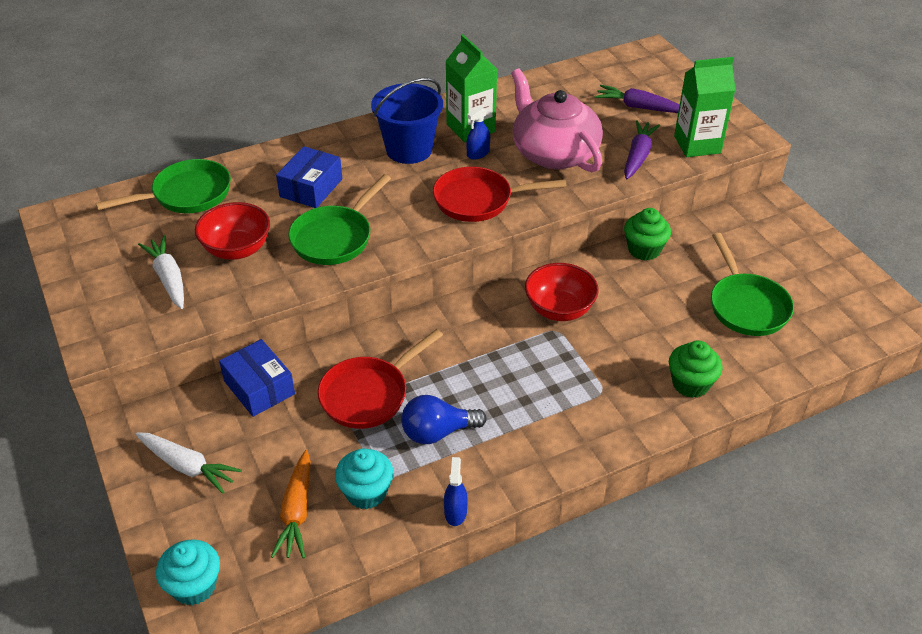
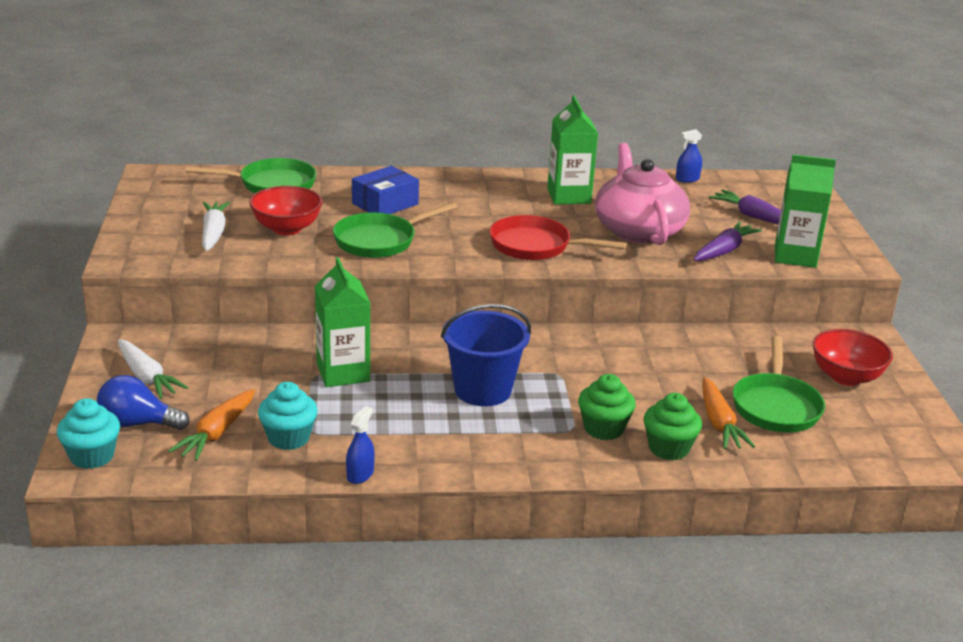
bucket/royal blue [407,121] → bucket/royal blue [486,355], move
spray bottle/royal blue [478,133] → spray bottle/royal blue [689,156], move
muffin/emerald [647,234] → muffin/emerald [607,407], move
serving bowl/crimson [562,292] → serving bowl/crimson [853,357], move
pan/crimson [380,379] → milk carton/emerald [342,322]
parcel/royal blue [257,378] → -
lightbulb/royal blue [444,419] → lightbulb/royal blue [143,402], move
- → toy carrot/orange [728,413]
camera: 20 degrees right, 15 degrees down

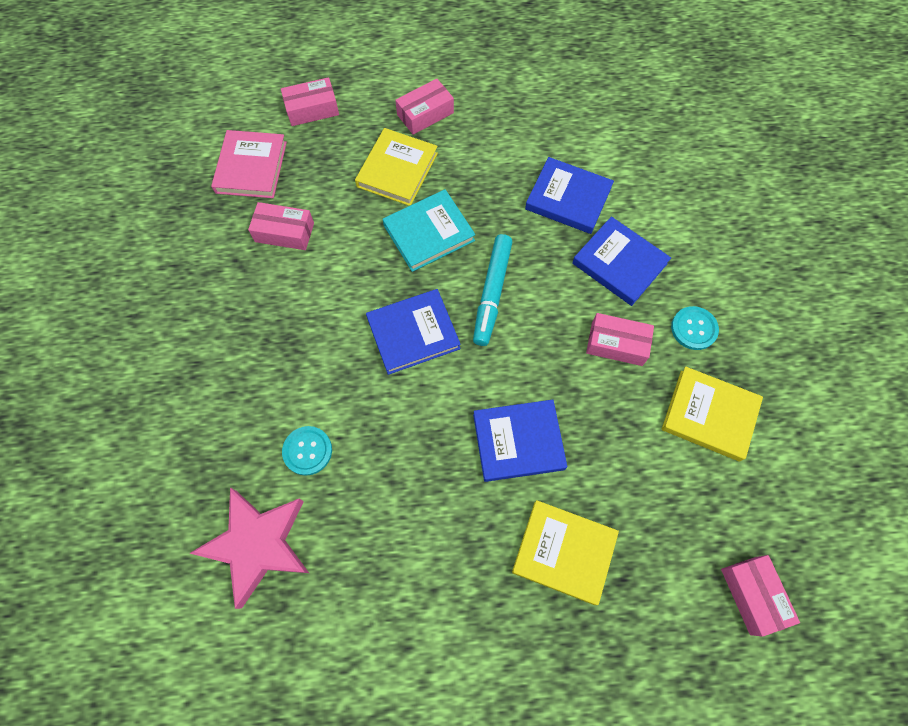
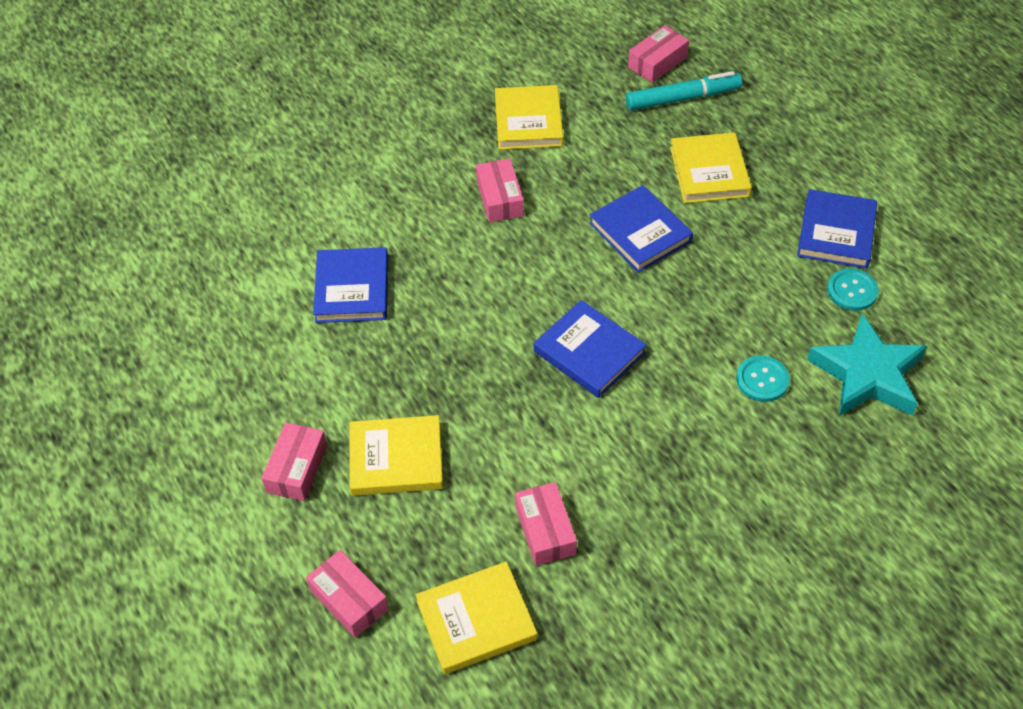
parcel/rosy [424,106] → parcel/rosy [294,462], 75 degrees clockwise
hardcover/rosy [249,164] → hardcover/golden [476,618]
hardcover/aqua [429,230] → -
hardcover/royal blue [621,261] → hardcover/royal blue [837,229], move
marker/aqua [492,290] → marker/aqua [684,90], move
sewing button/aqua [695,328] → sewing button/aqua [853,289], move
five-pointed star/rosy [249,548] → five-pointed star/aqua [867,365]
camera: 115 degrees left, 15 degrees down

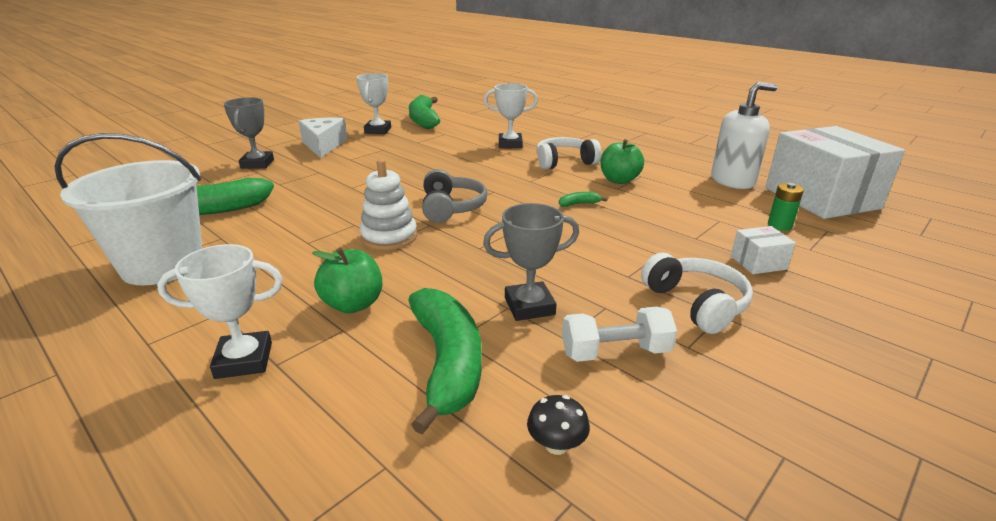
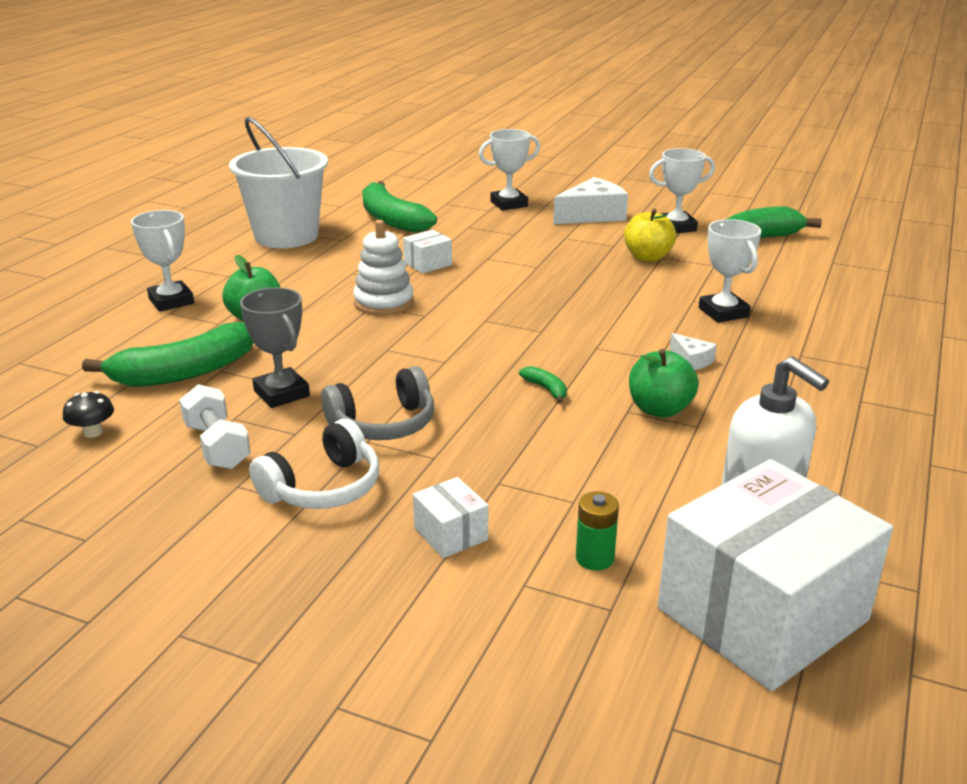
trophy/ash-grey [249,133] → trophy/pure white [509,169]
headset/pure white [568,153] → cheese wedge/pure white [693,351]
headset/ash-grey [454,196] → headset/ash-grey [377,403], move
- → apple fruit/golden [650,235]
- → parcel/pure white [427,252]
camera: 70 degrees right, 0 degrees up

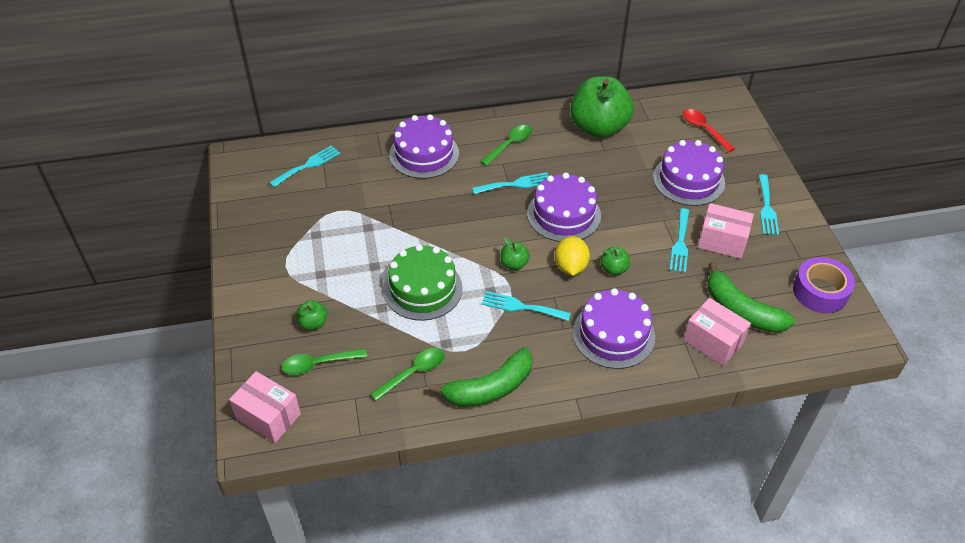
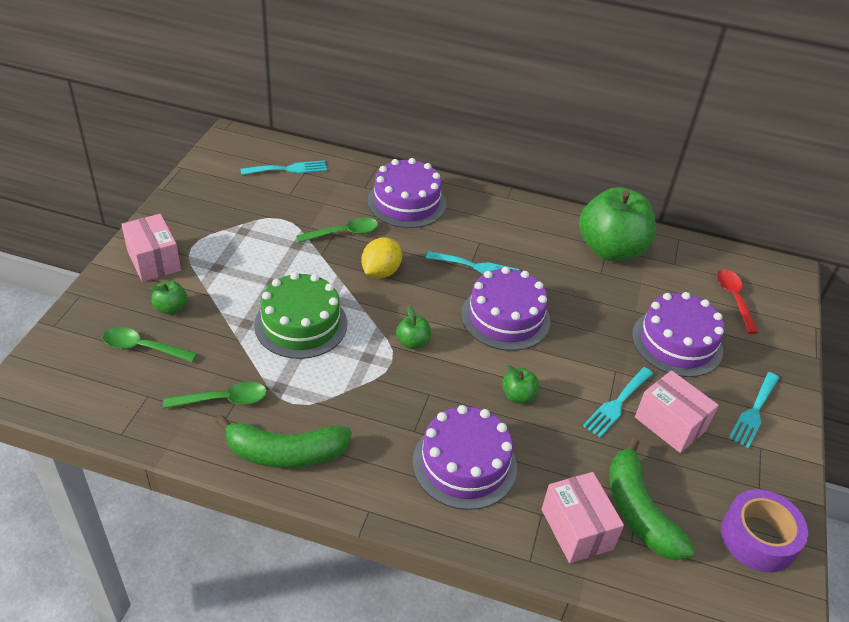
teaspoon/emerald [506,145] → teaspoon/emerald [337,230], move
lemon/golden [572,256] → lemon/golden [381,257], move
fork/aqua [526,306] → -
parcel/rosy [265,407] → parcel/rosy [151,248], move
camera: 25 degrees right, 5 degrees down

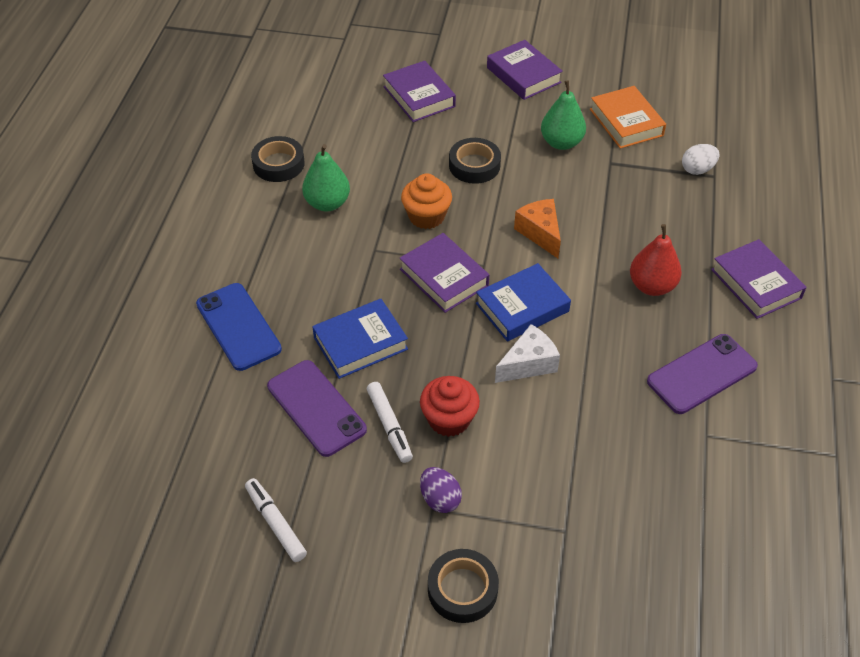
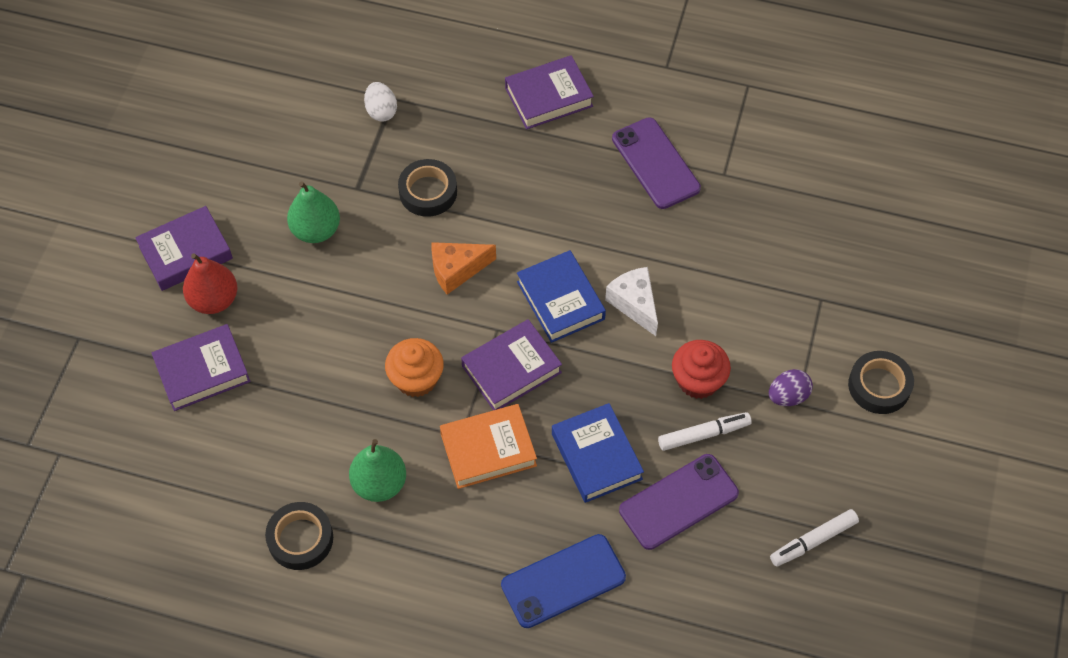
hardcover/orange [628,117] → hardcover/orange [488,446], move
sticky tape/jet-black [475,161] → sticky tape/jet-black [427,188], move
toy pear/crimson [656,260] → toy pear/crimson [210,283], move
camera: 85 degrees left, 10 degrees up

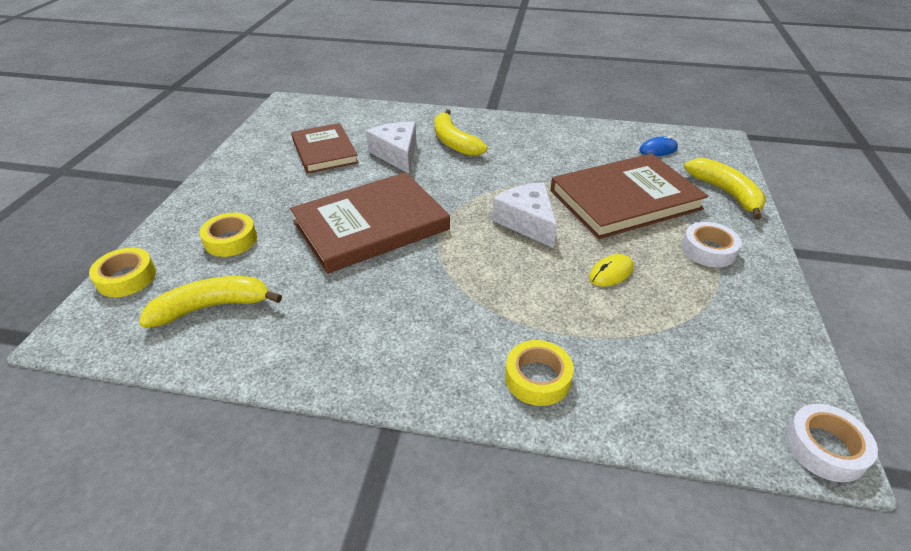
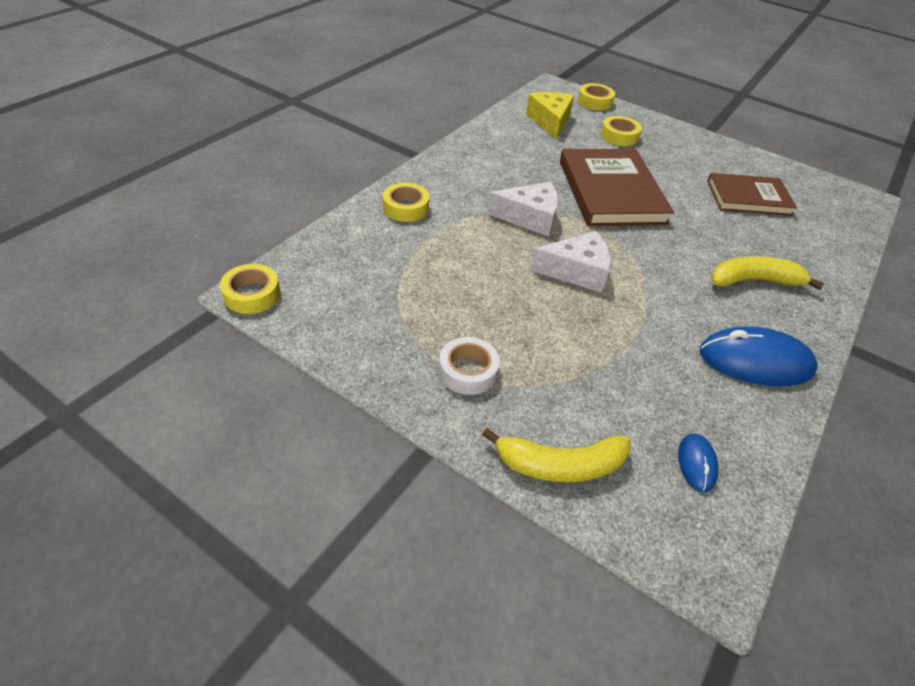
cheese wedge/pure white [391,148] → cheese wedge/pure white [523,209], move
hardcover/russet [629,196] → -
computer mouse/golden [611,270] → -
toy banana/golden [210,302] → cheese wedge/golden [550,116]
sticky tape/pure white [831,443] → sticky tape/golden [250,289]
- → computer mouse/royal blue [758,356]
camera: 110 degrees right, 5 degrees up

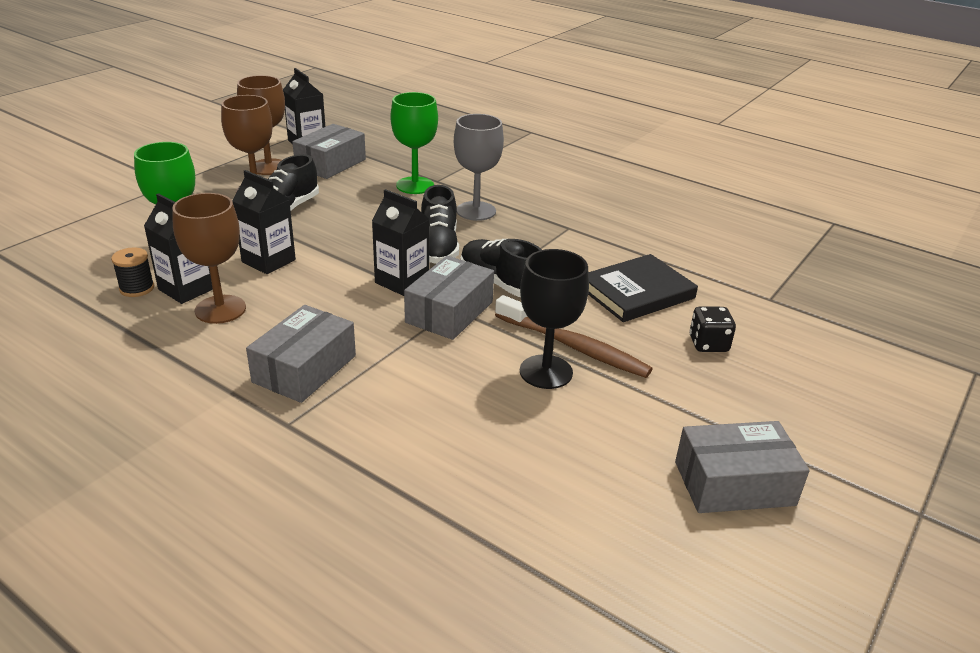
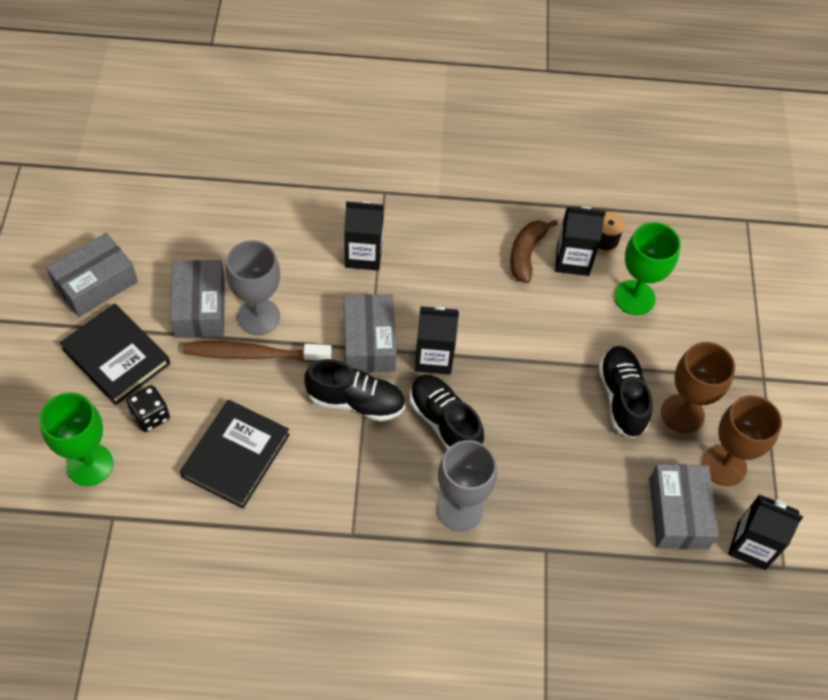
goblet/emerald [414,143] → goblet/emerald [76,439], move
milk carton/jet-black [264,222] → milk carton/jet-black [364,235], move
goblet/russet [209,258] → toy banana/russet [534,251]
goblet/jet-black [554,319] → goblet/ash-grey [253,287]
parcel/ash-grey [301,354] → parcel/ash-grey [197,299], move
- → hardcover/jet-black [115,354]
camera: 145 degrees right, 25 degrees up

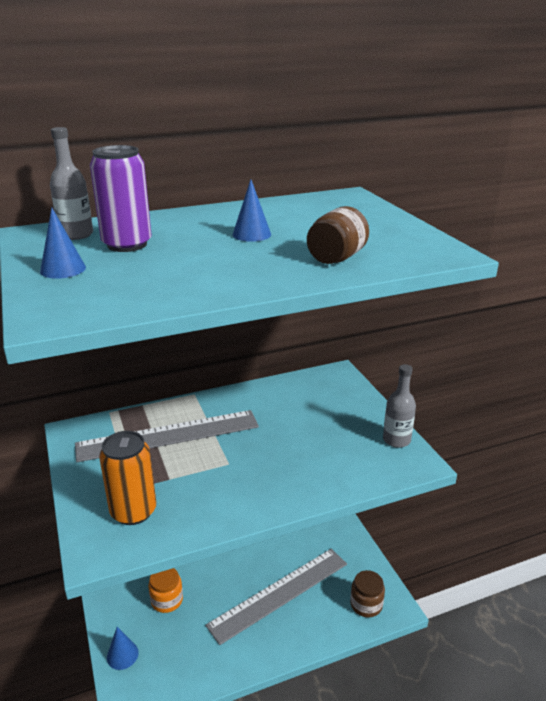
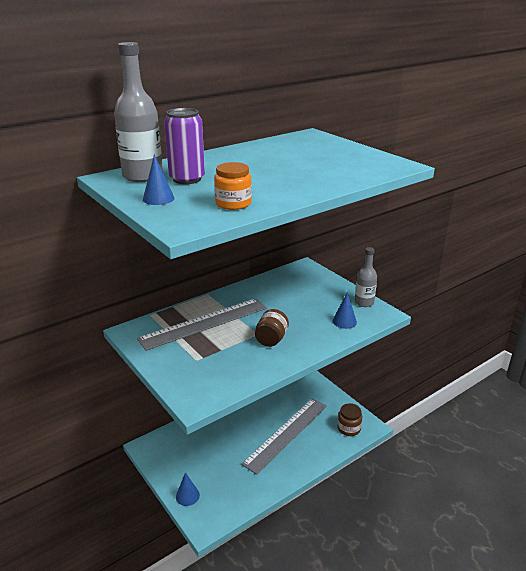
flask/ash-grey [71,183] → flask/ash-grey [138,112], x1.64
solid cone/royal blue [252,210] → solid cone/royal blue [345,310], move
preserve jar/russet [338,235] → preserve jar/russet [272,328], move
soda can/orange [127,478] → -
preserve jar/orange [165,590] → preserve jar/orange [233,186], move
camera: 15 degrees left, 0 degrees up

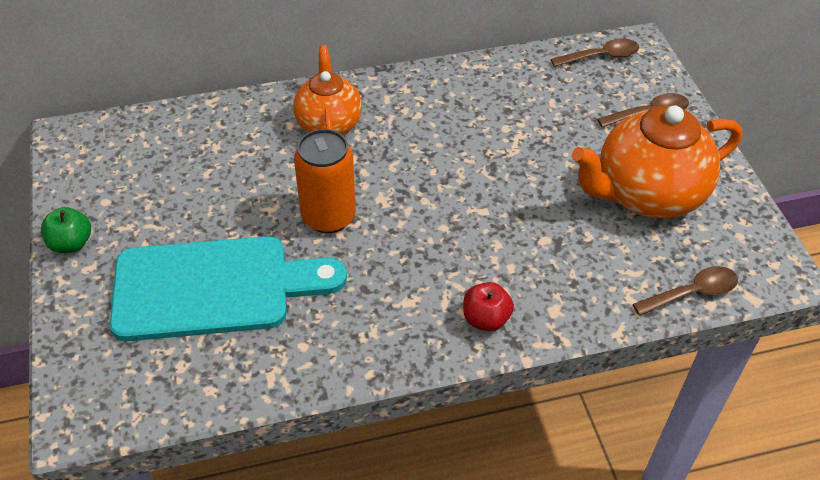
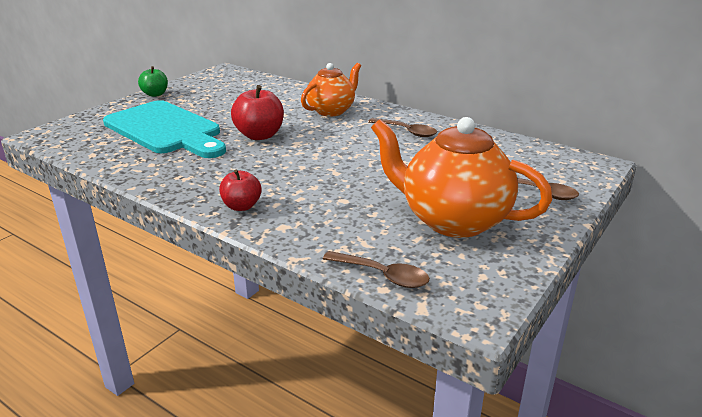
teaspoon/russet [595,52] → teaspoon/russet [402,127], move
soda can/orange [325,181] → apple fruit/crimson [257,112]
camera: 50 degrees right, 20 degrees down

